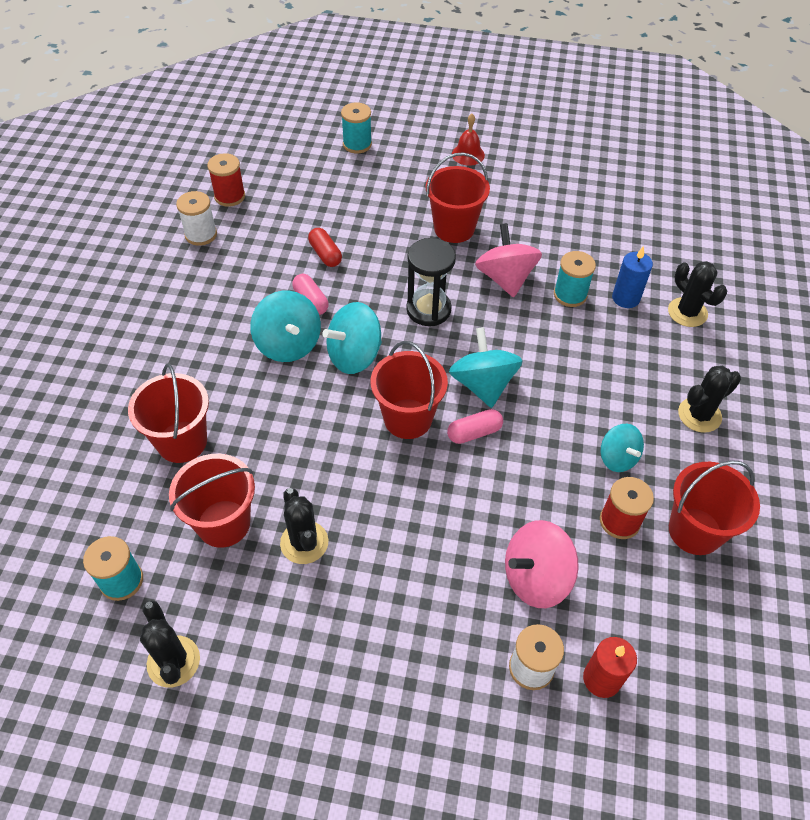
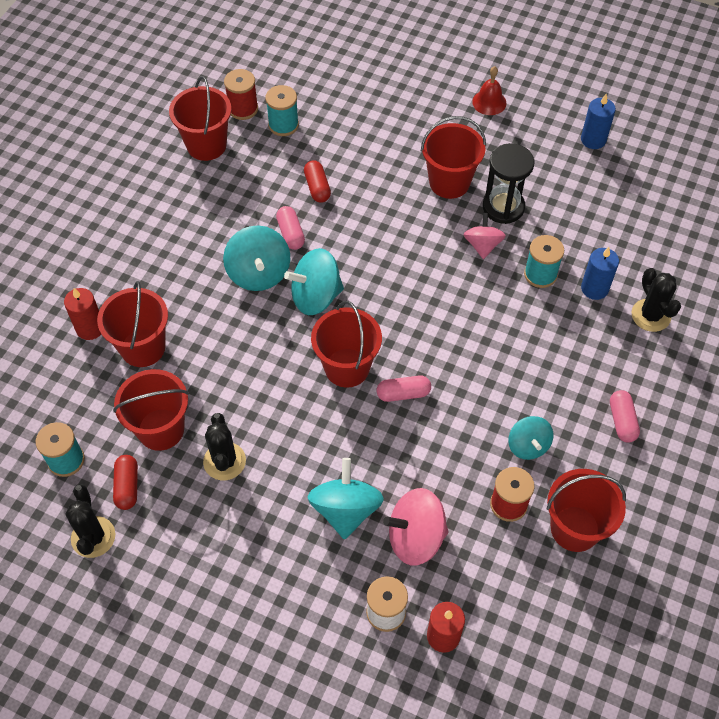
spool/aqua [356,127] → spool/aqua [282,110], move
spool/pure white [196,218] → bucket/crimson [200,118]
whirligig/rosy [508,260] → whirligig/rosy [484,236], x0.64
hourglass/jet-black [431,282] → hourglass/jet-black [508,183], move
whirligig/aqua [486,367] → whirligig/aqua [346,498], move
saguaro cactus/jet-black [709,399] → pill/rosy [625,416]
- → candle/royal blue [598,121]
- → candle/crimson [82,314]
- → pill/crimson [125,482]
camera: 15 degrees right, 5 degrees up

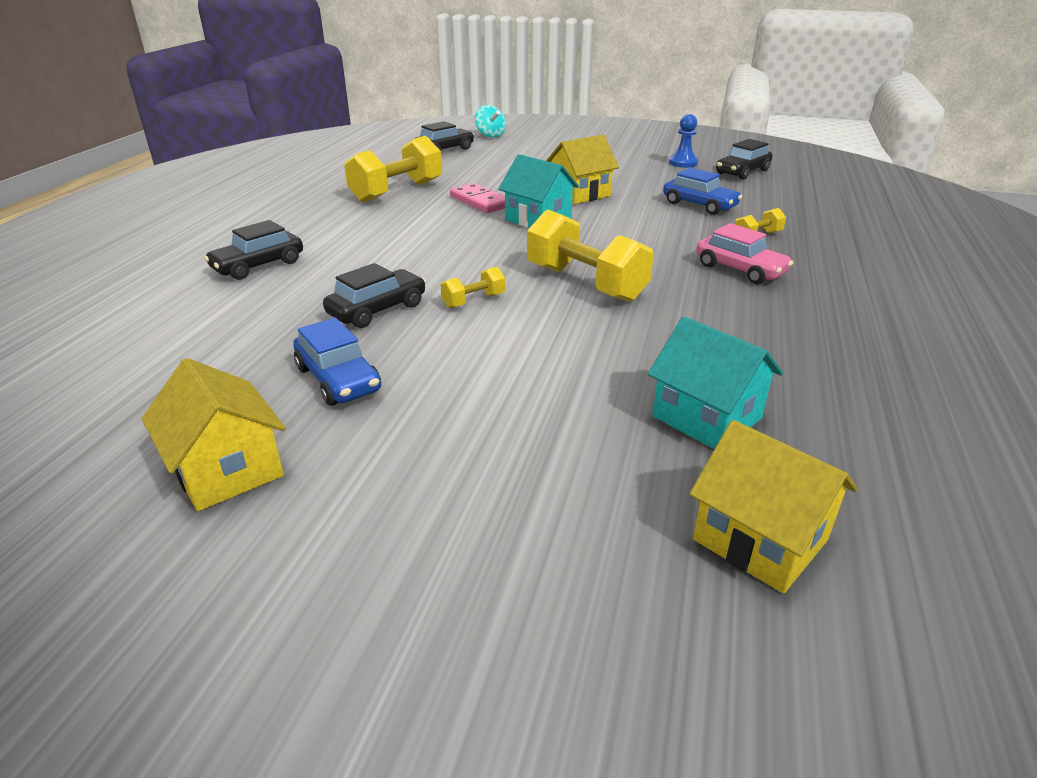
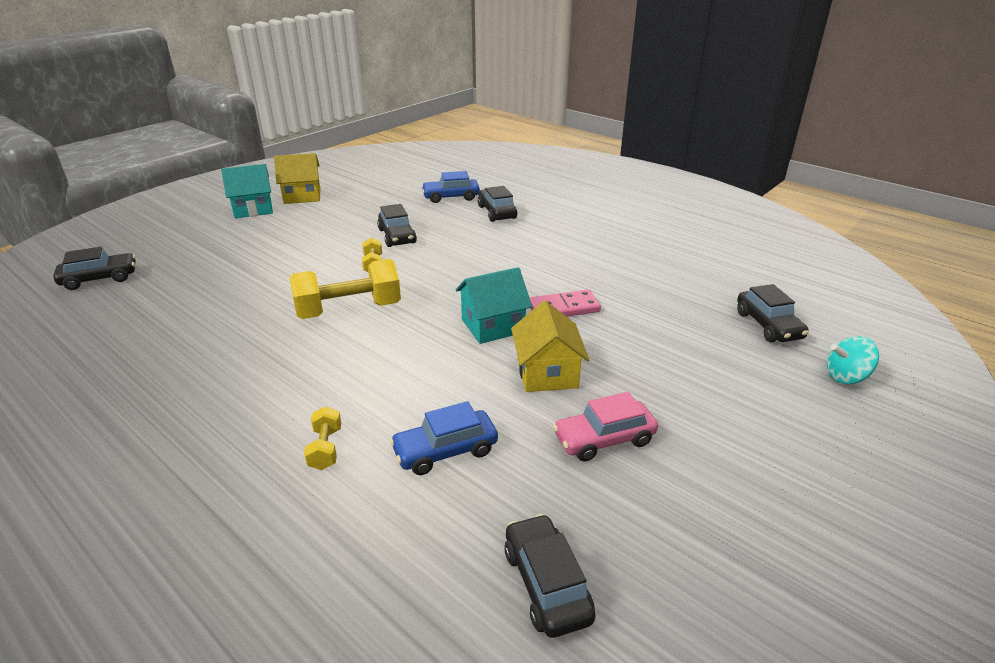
game pawn/royal blue [683,141] → -
dumbbell/golden [393,169] → -
car/rosy [744,253] → car/rosy [605,426], move
house/aqua [715,383] → house/aqua [247,191], move
car/royal blue [337,362] → car/royal blue [450,187], move
house/golden [774,506] → car/jet-black [94,268]
camera: 115 degrees right, 0 degrees up

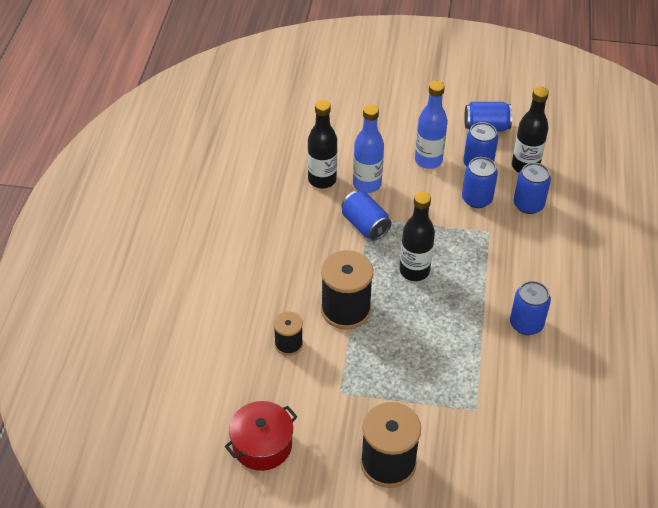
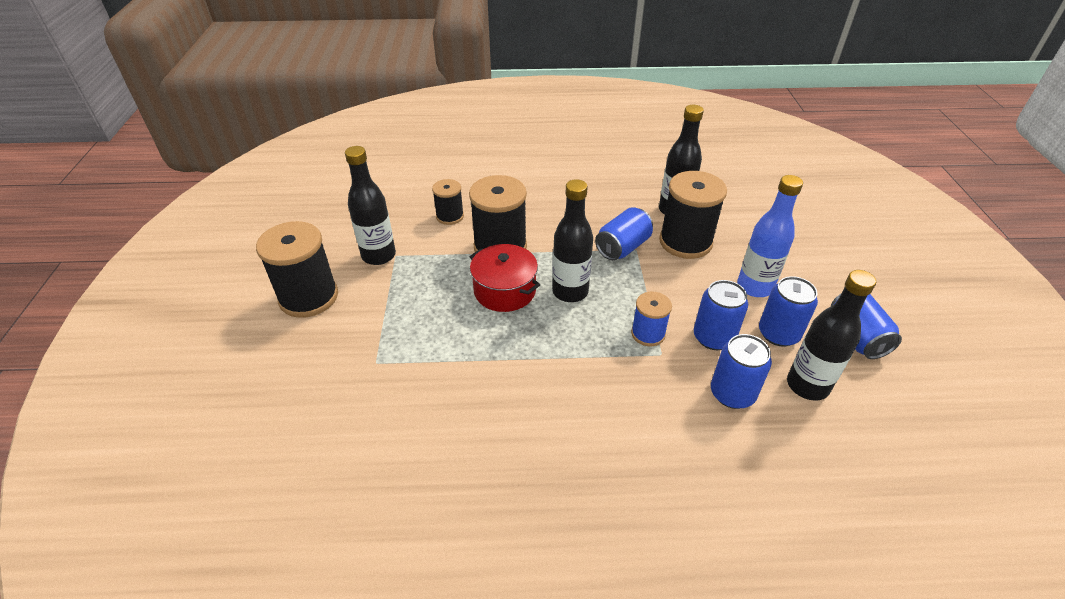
flask/royal blue [368,148] → spool/jet-black [693,215]
soda can/royal blue [530,308] → -
pot/crimson [261,436] → pot/crimson [504,278], move
- → flask/jet-black [370,205]
- → spool/royal blue [651,319]
camera: 80 degrees right, 5 degrees down

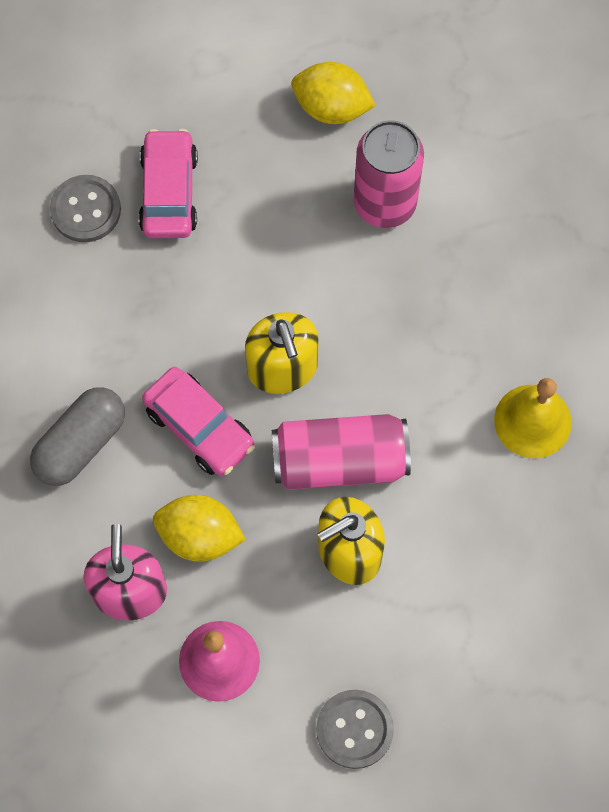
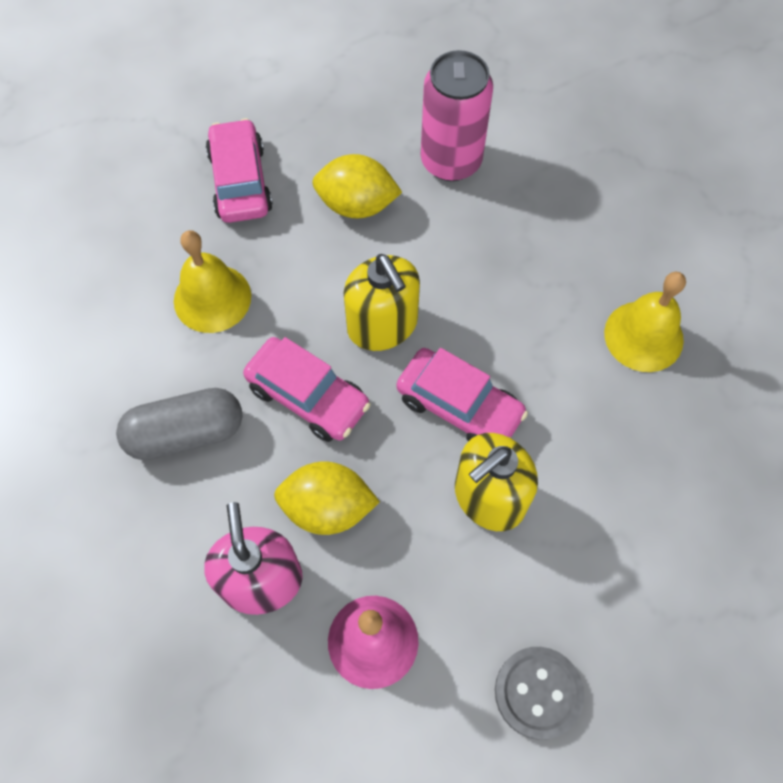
lemon/golden [333,93] → lemon/golden [357,186], move
sewing button/ash-grey [85,208] → -
pill/ash-grey [77,436] → pill/ash-grey [179,424], 45 degrees clockwise
soda can/rosy [341,452] → car/rosy [462,395]
- → school bell/golden [212,281]
camera: 10 degrees left, 5 degrees down

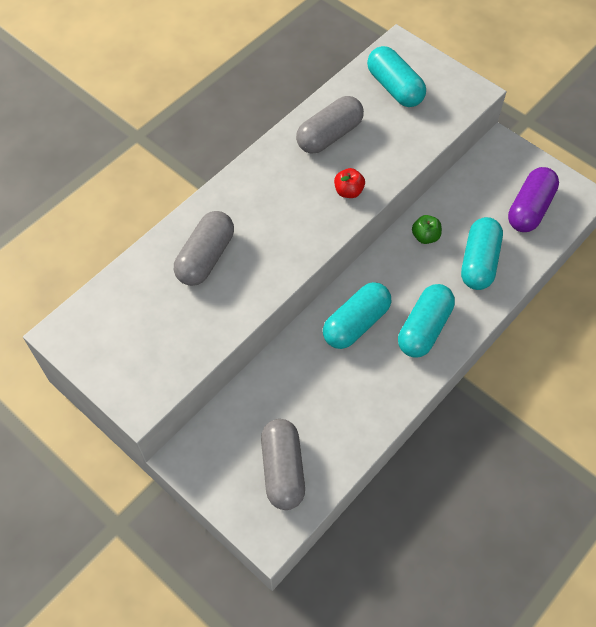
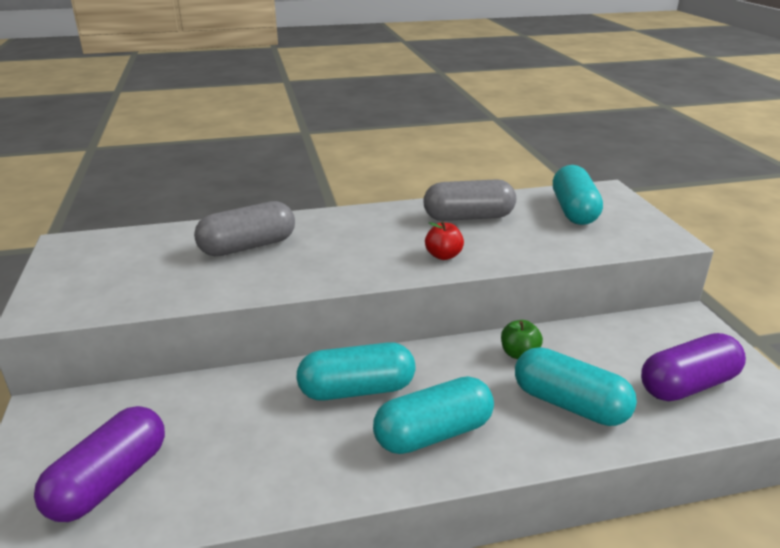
pill/aqua [482,253] → pill/aqua [576,386], 75 degrees clockwise
pill/ash-grey [283,464] → pill/violet [99,464]
camera: 35 degrees right, 30 degrees down

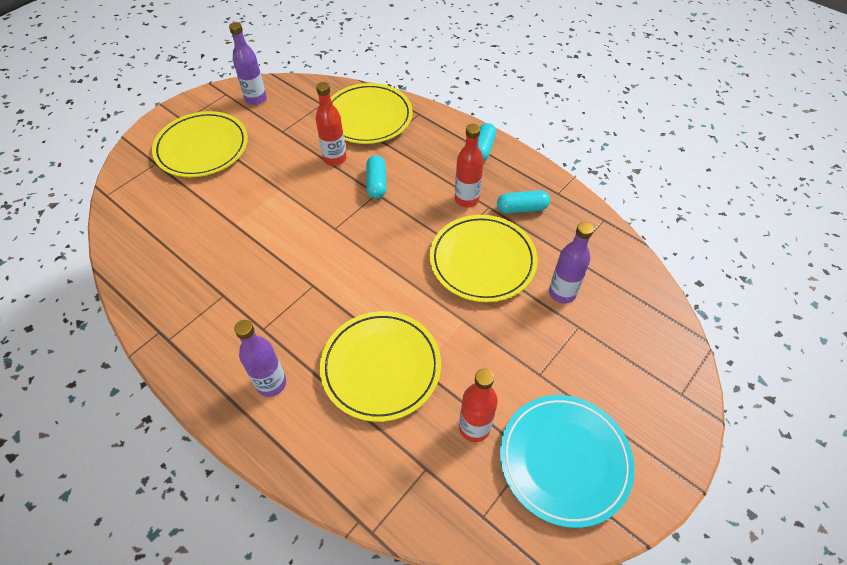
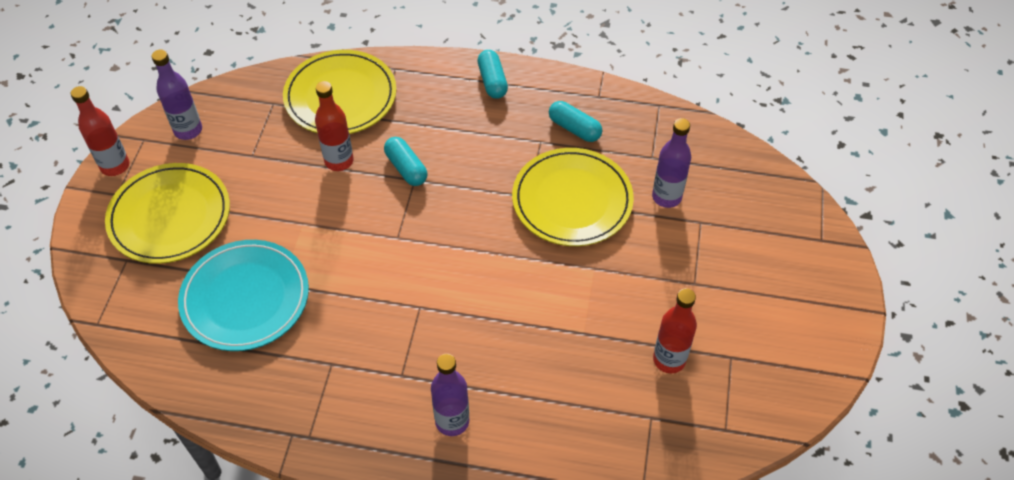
flask/crimson [469,166] → flask/crimson [100,131], move
pill/aqua [523,202] → pill/aqua [575,121], 75 degrees clockwise
plate/golden [380,366] → -
plate/aqua [567,461] → plate/aqua [243,295], move
camera: 30 degrees left, 0 degrees up

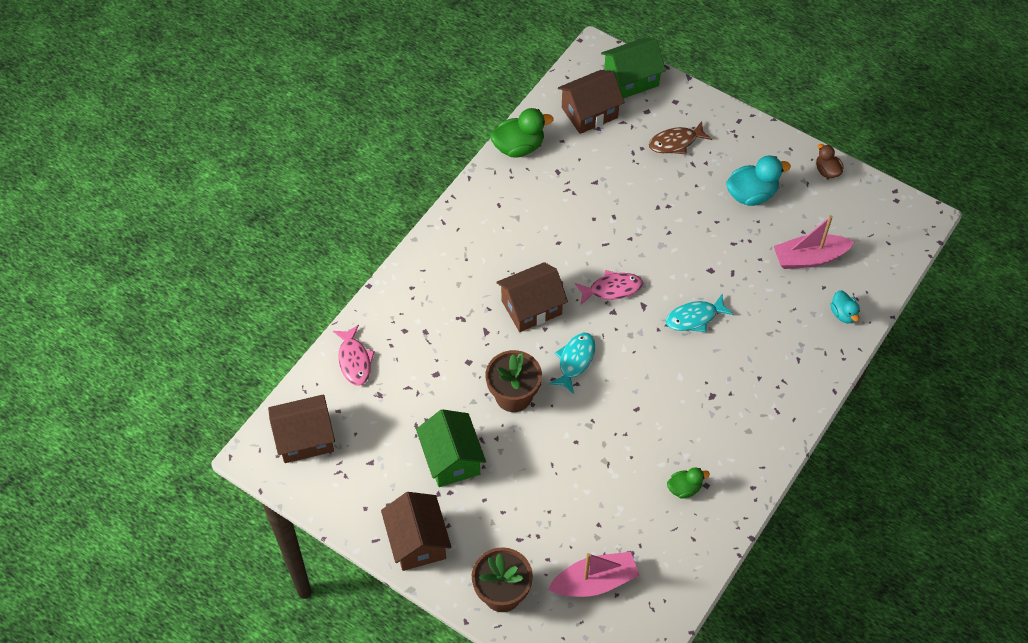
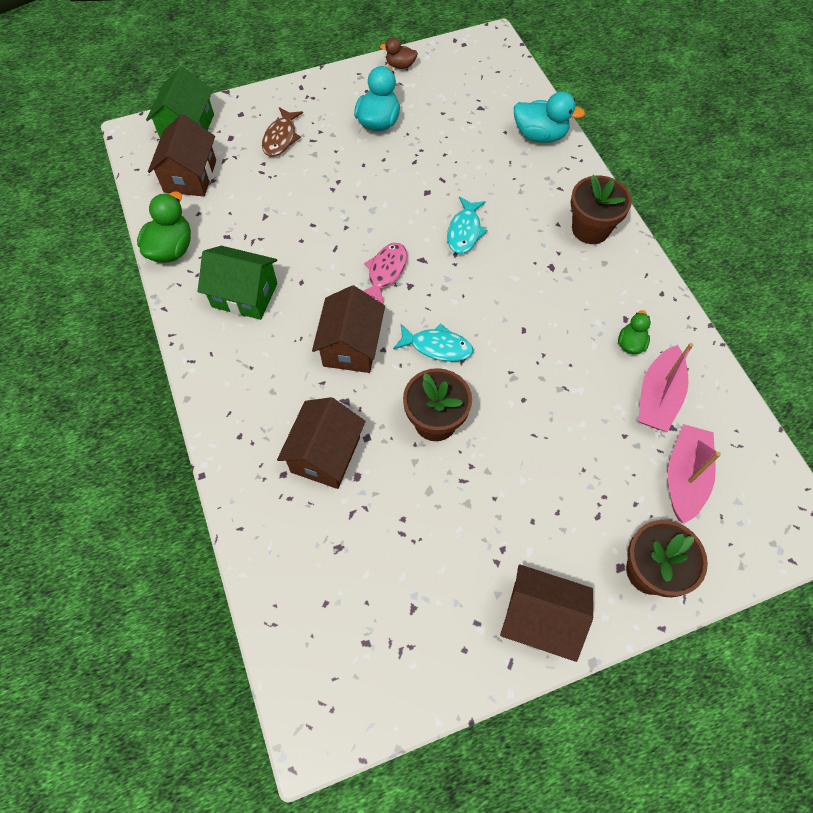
sailboat/rosy [814,242] → sailboat/rosy [665,387], move
duck/aqua [845,307] → duck/aqua [549,117], x1.71
toy fish/rosy [354,355] → -
toy fish/aqua [572,363] → toy fish/aqua [433,342], 135 degrees clockwise
house/russet [301,428] → house/russet [321,443], move
house/emerald [451,448] → house/emerald [238,283], move
- → plant pot/russet [601,209]
camera: 55 degrees left, 5 degrees up

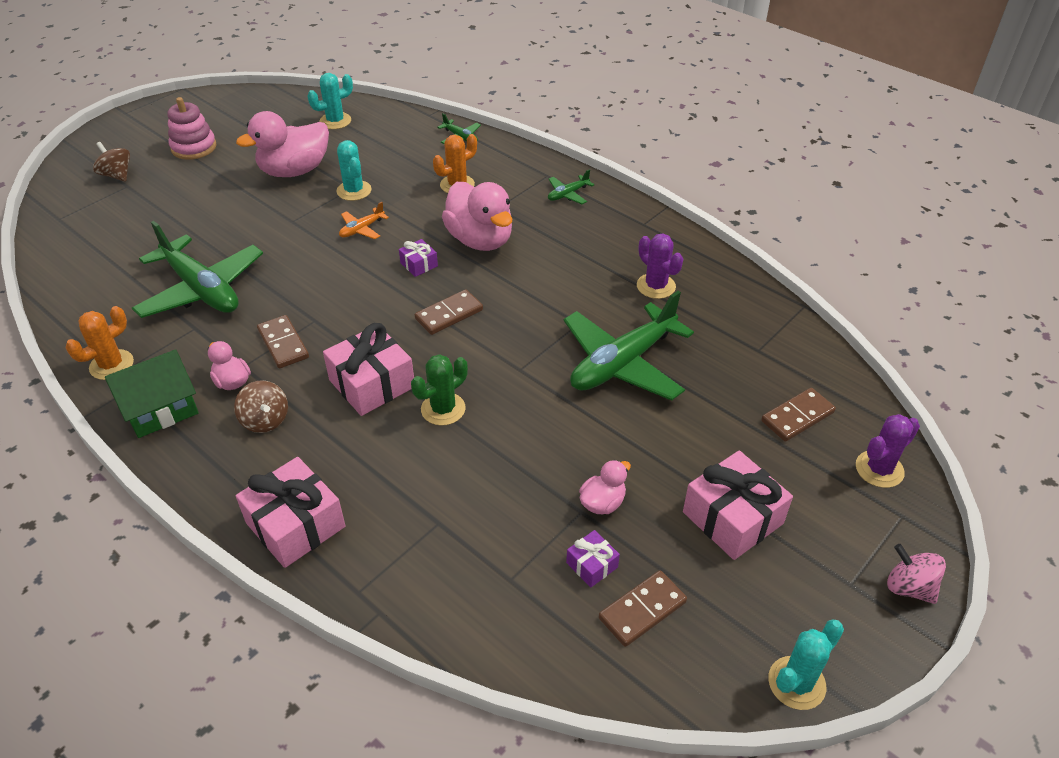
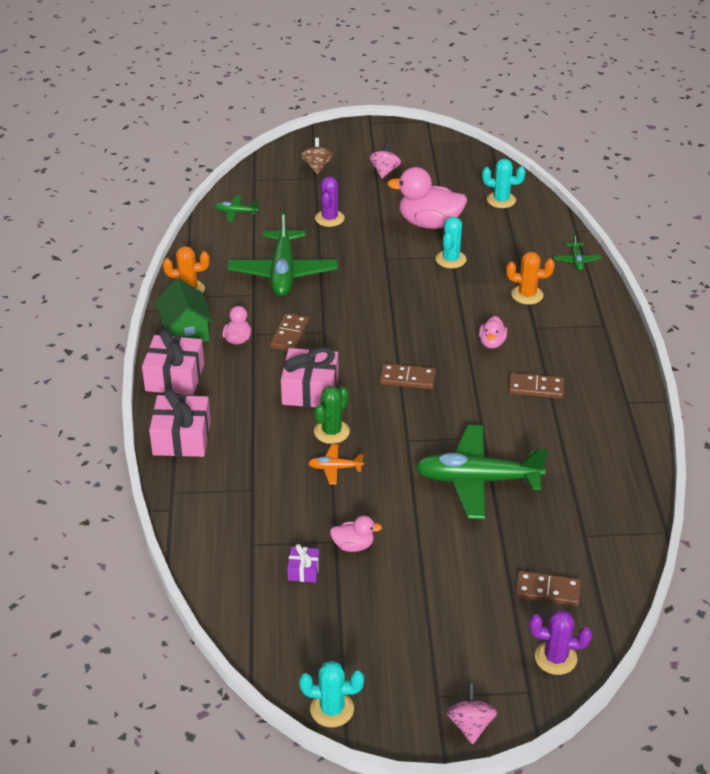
stacking toy/rosy [192,128] → whirligig/rosy [385,160]
plane/emerald [571,186] → plane/emerald [236,209], move
duck/rosy [477,216] → duck/rosy [493,332], x0.49
plane/orange [364,220] → plane/orange [336,464], move
saguaro cactus/violet [660,266] → saguaro cactus/violet [330,202], move
wrapped gift/violet [418,258] → -
house/emerald [152,393] → house/emerald [184,310], 60 degrees clockwise
saguaro cactus/emerald [439,389] → saguaro cactus/emerald [332,415], 60 degrees counterclockwise
whirligig/russet [261,406] → -
wrapped gift/rosy [738,505] → wrapped gift/rosy [173,362], move
domino piece/russet [643,608] → domino piece/russet [536,386], move
camera: 45 degrees right, 5 degrees down

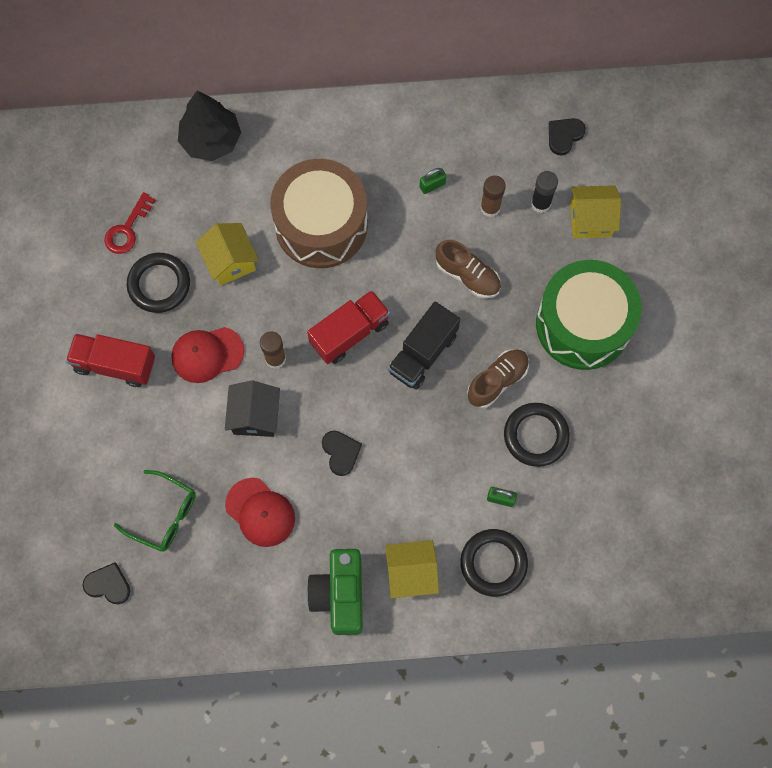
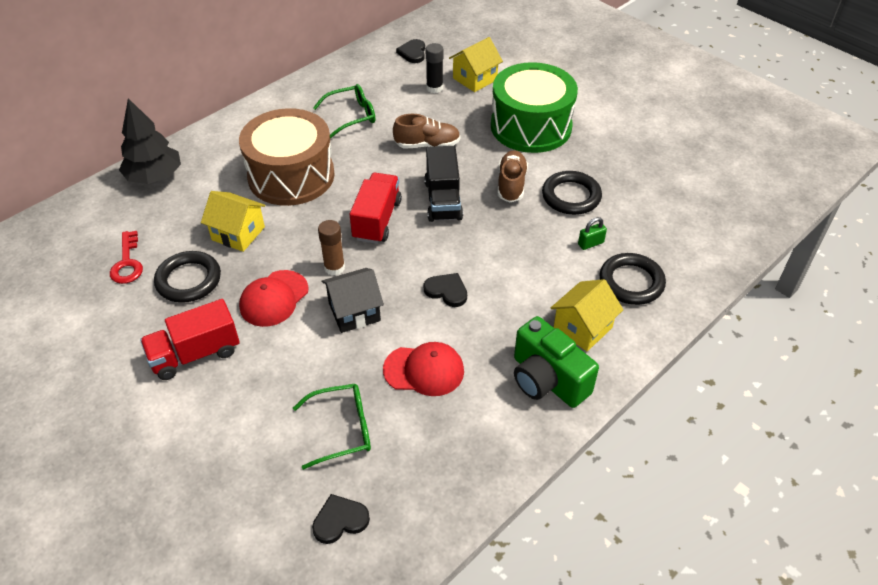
small lock/emerald [433,181] → spectacles/emerald [344,111]
glue stick/russet [493,196] → -
house/jet-black [252,408] → house/jet-black [353,300], 75 degrees counterclockwise
camera: 40 degrees left, 25 degrees down

